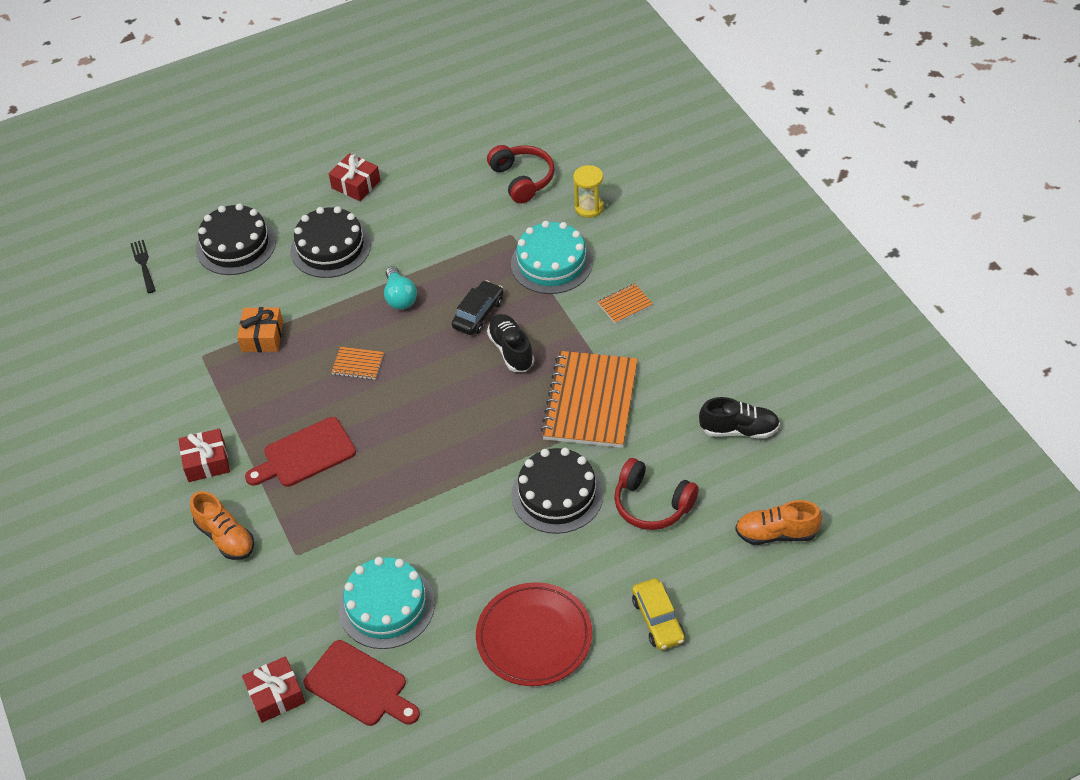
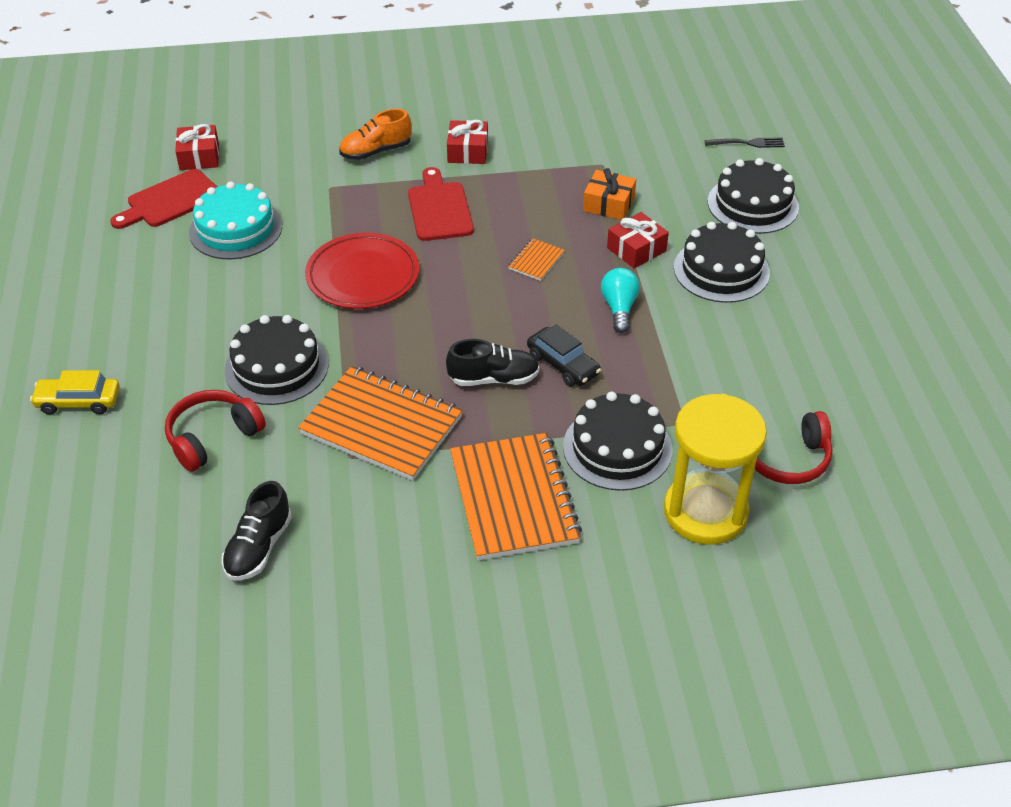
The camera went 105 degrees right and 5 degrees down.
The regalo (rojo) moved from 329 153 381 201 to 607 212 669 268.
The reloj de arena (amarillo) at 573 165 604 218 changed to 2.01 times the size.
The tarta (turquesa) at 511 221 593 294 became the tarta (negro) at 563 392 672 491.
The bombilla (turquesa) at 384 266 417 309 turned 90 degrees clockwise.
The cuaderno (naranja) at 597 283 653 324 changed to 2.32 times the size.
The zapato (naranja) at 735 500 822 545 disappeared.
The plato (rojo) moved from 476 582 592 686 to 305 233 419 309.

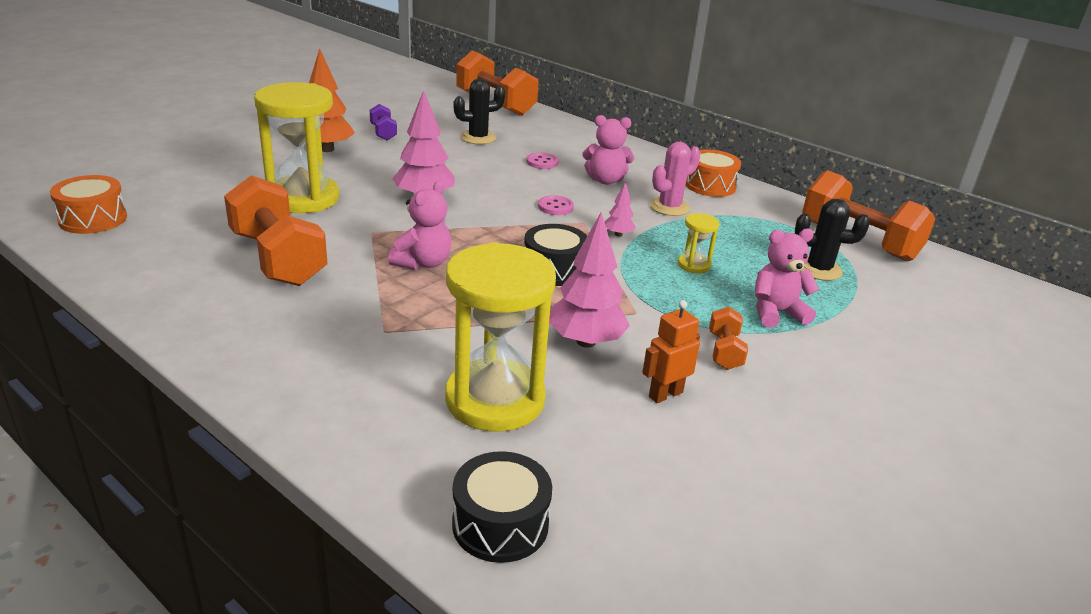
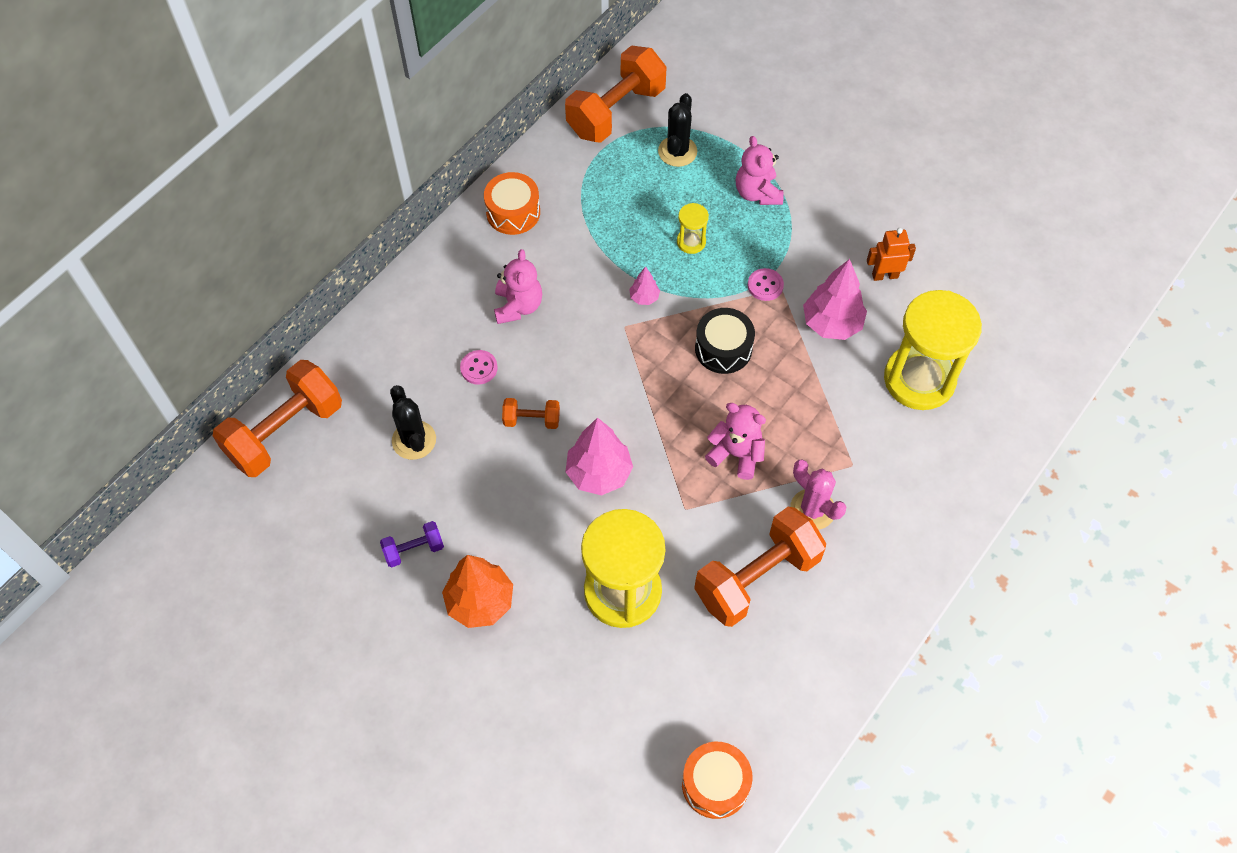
The camera went 90 degrees left and 30 degrees up.
The cactus (rosa) moved from 650 142 701 216 to 790 460 846 530.
The botón (rosa) moved from 538 195 574 215 to 748 268 784 301.
The robot (naranja) at 642 300 700 403 turned 120 degrees clockwise.
The mancuerna (naranja) moved from 709 307 748 370 to 502 398 560 429.
The tambor (negro) at 452 451 552 563 disappeared.

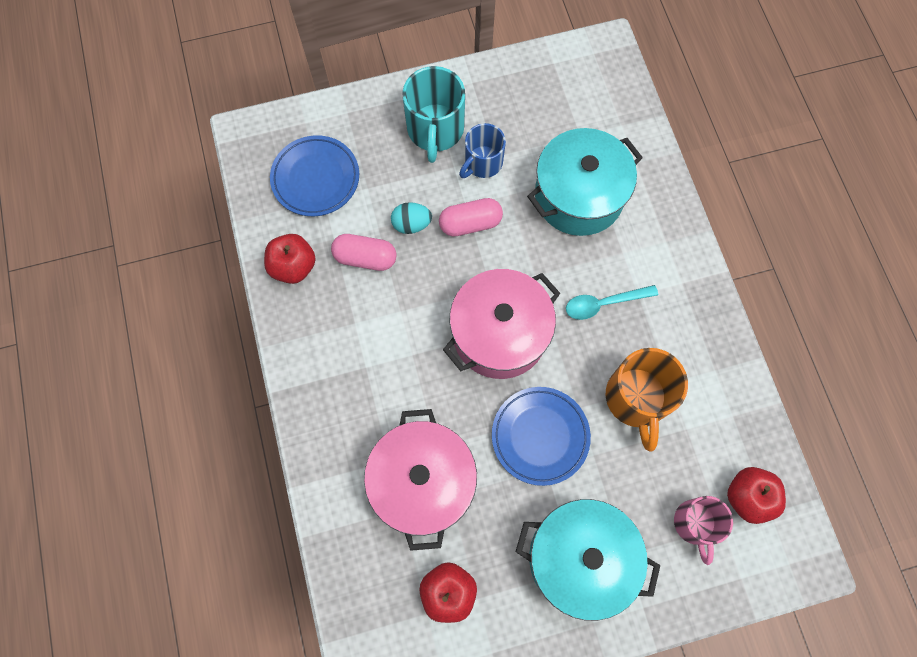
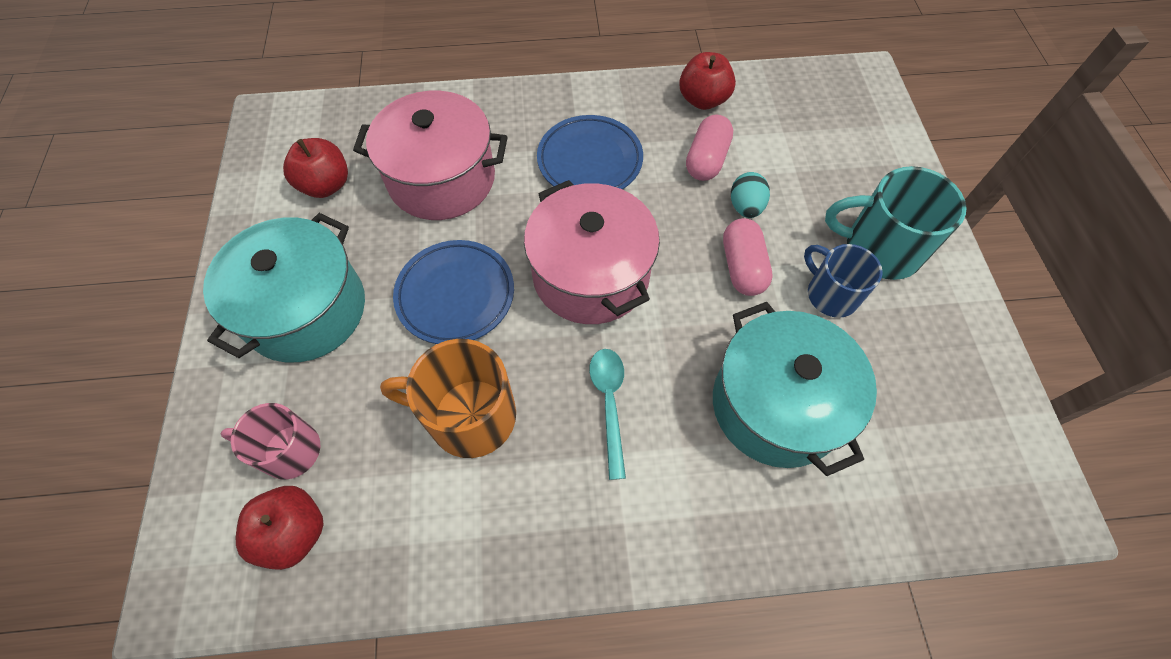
The camera went 100 degrees right and 10 degrees down.
The plato (azul) moved from 270 135 359 216 to 537 115 643 189.

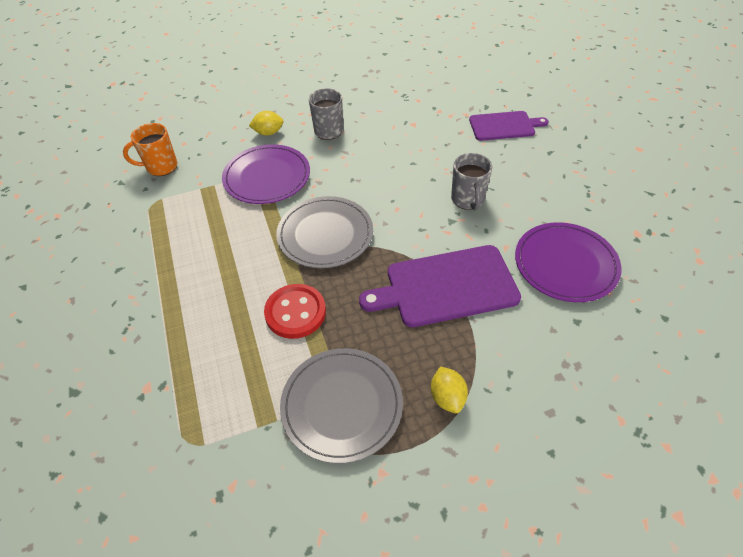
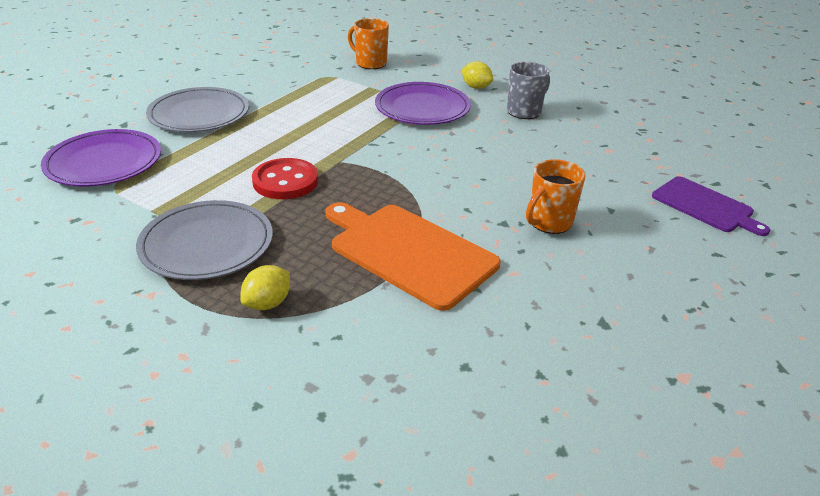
The camera went 50 degrees right and 15 degrees down.
The taza (gris) at 451 153 492 211 became the taza (naranja) at 526 159 586 234.
The plato (gris) moved from 276 196 373 268 to 146 87 249 132.
The plato (morado) moved from 515 222 622 302 to 41 129 161 187.
The tabla de cortar (morado) at 359 245 521 327 became the tabla de cortar (naranja) at 325 202 501 311.

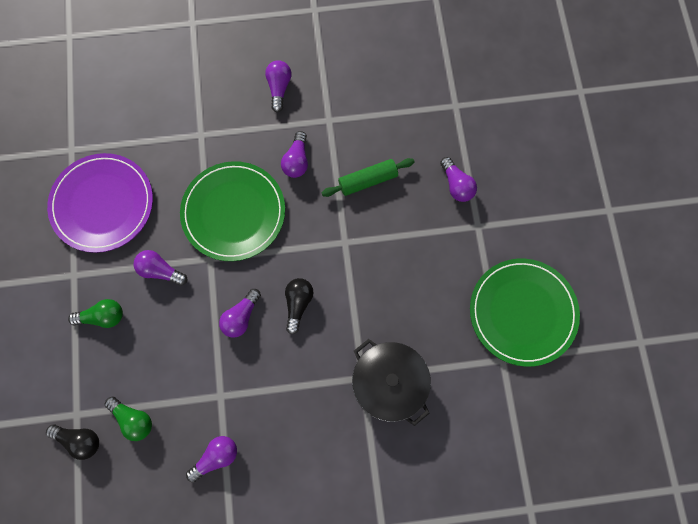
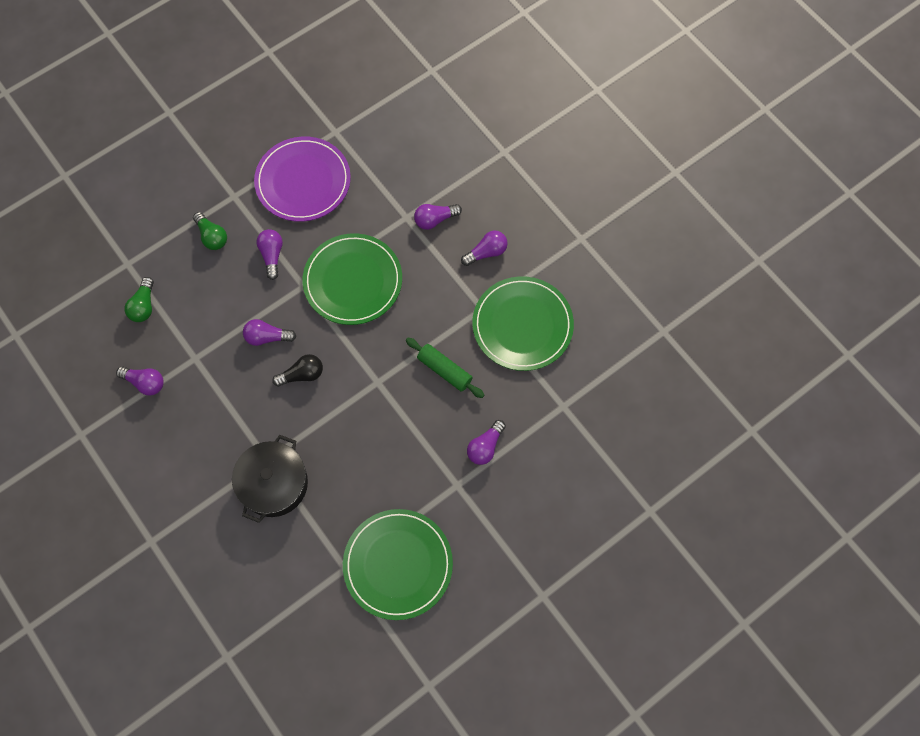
The camera went 60 degrees right and 5 degrees down.
The bombilla (morado) moved from 281 131 308 178 to 414 204 462 230.
The bombilla (negro) at 46 424 99 460 disappeared.
The plato (verde) at 472 276 574 371 appeared.

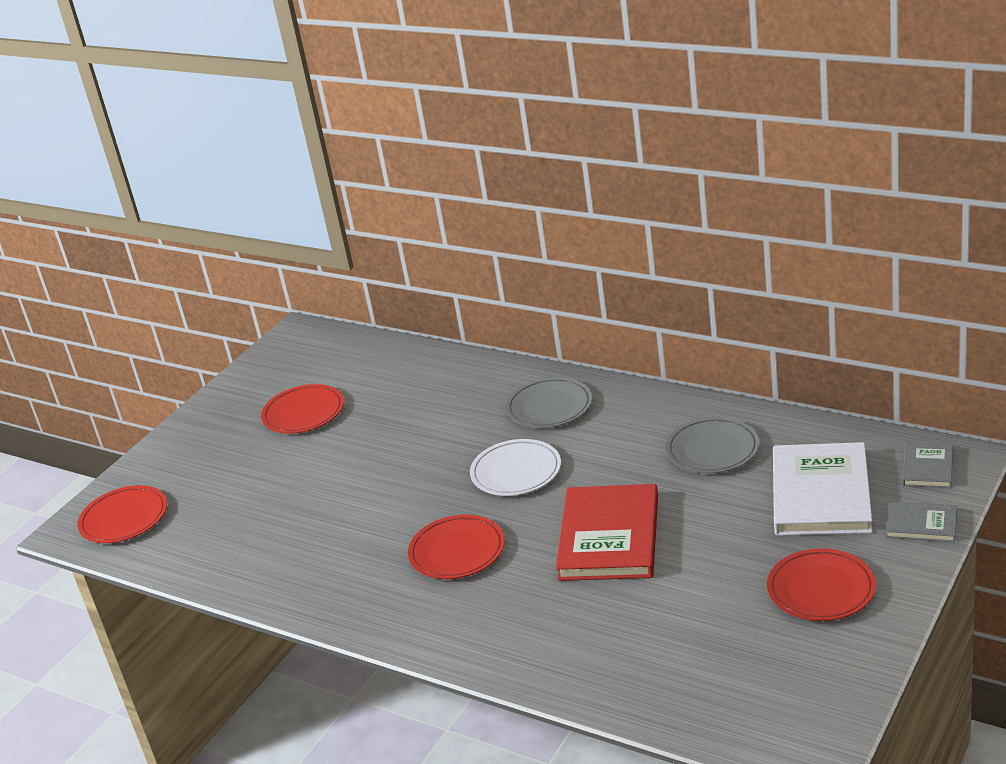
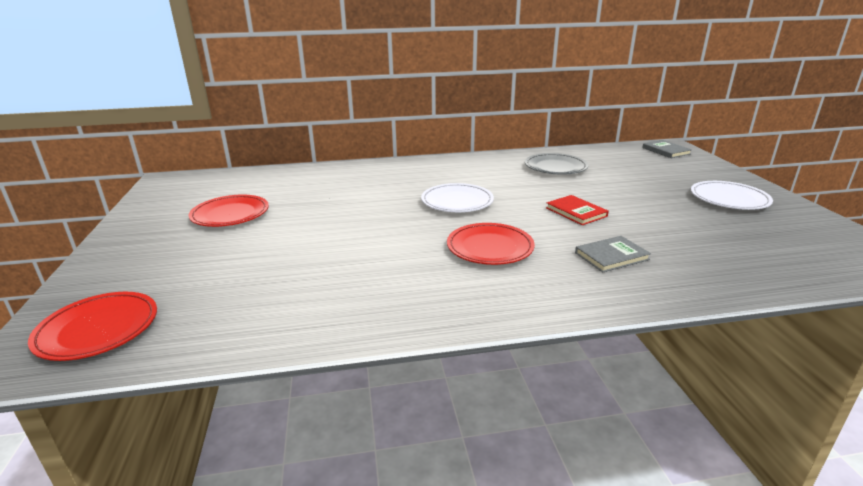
The camera went 45 degrees left and 5 degrees down.
The plato (gris) at 506 377 592 428 disappeared.
The libro (blanco) at 773 442 873 536 disappeared.
The libro (rojo) at 556 484 658 581 changed to 0.50 times the size.
The libro (gris) moved from 886 501 957 542 to 575 236 651 272.
The plato (rojo) at 767 548 876 621 became the plato (blanco) at 691 181 773 210.

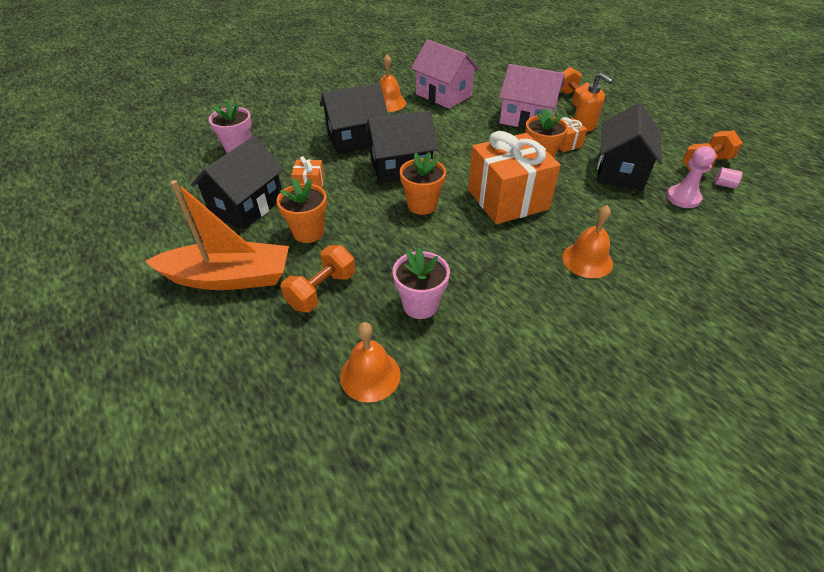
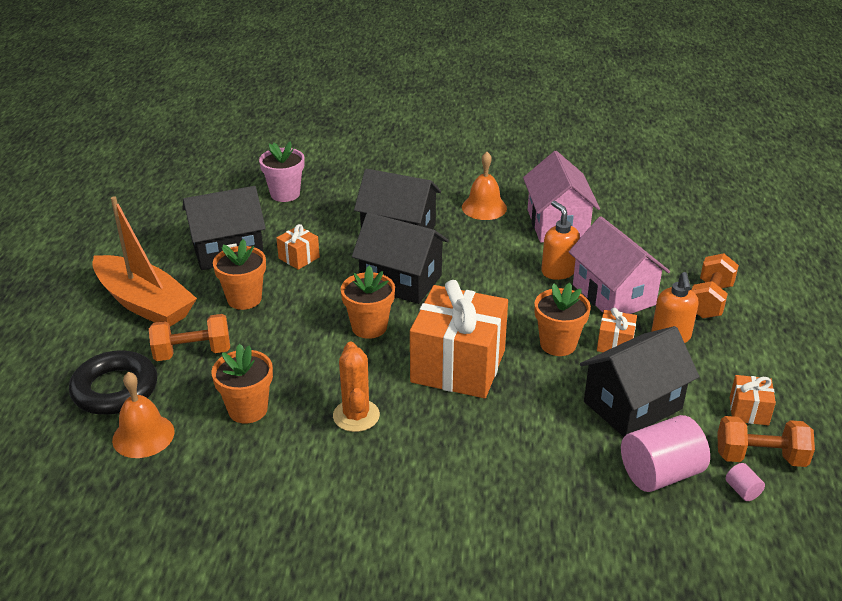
The camera went 40 degrees right and 10 degrees down.
The peón (rosa) at 667 146 716 208 was replaced by the cilindro (rosa) at 621 415 710 492.
The campana (naranja) at 562 205 613 278 disappeared.
The maceta (rosa) at 393 248 450 319 became the maceta (naranja) at 211 344 273 423.
The dispensador de jabón (naranja) at 541 201 580 280 appeared.
The cactus (naranja) at 333 342 380 432 appeared.
The anillo (negro) at 69 350 157 415 appeared.
The regalo (naranja) at 730 375 776 425 appeared.

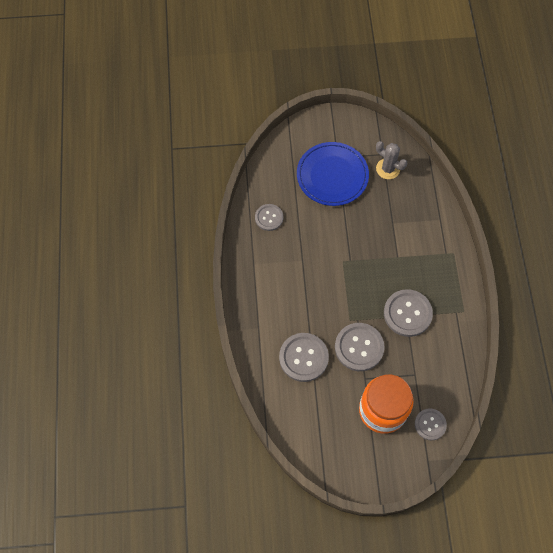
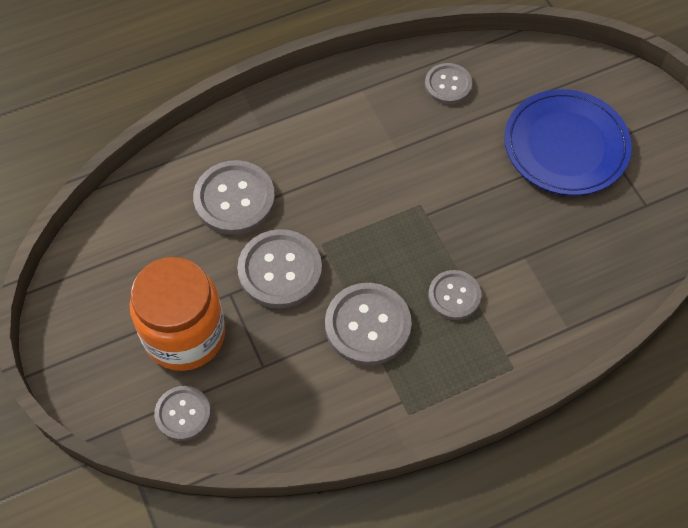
The camera went 70 degrees right and 5 degrees down.
The cactus (gris) at 376 141 407 179 disappeared.
The botón (gris) at 428 270 481 320 appeared.

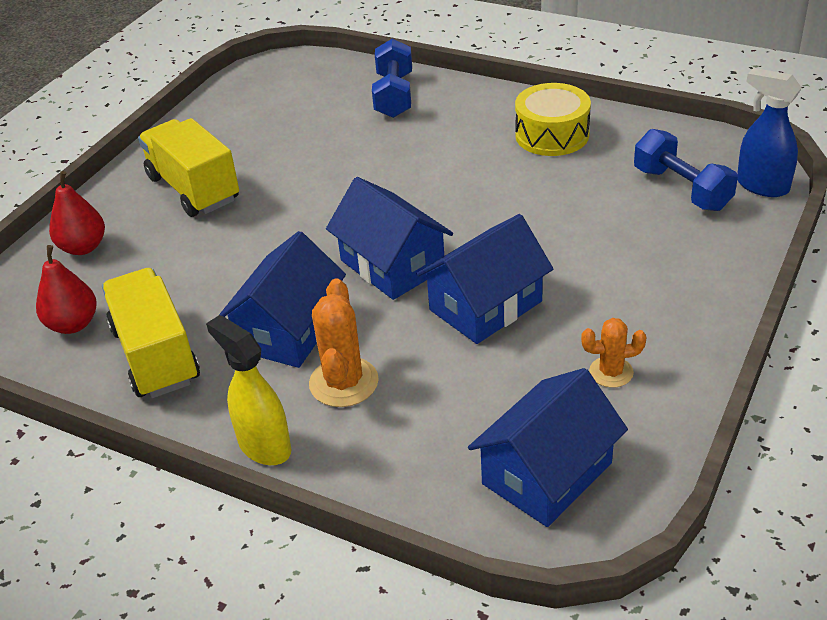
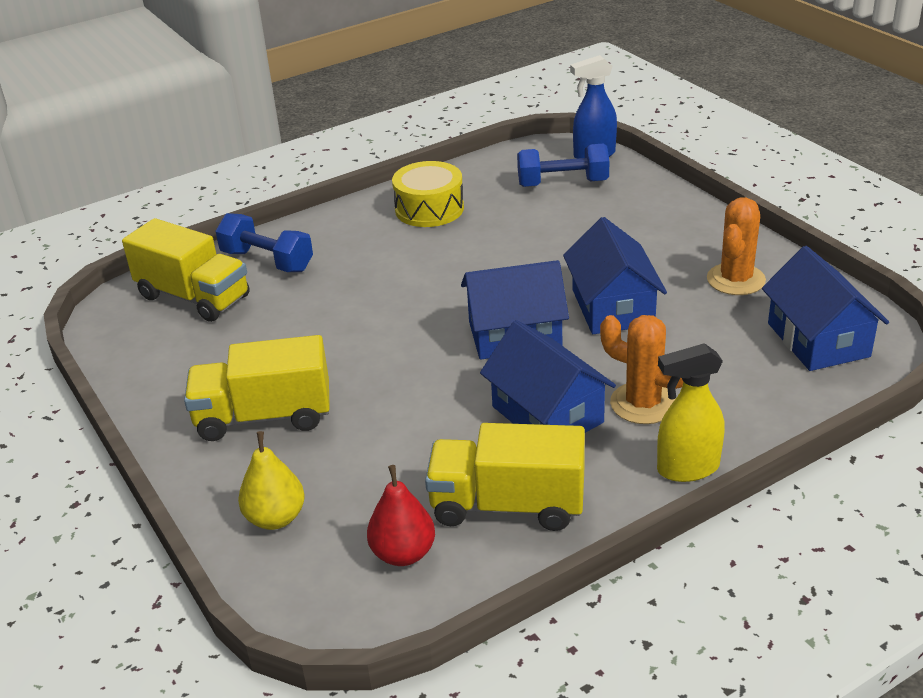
The camera went 60 degrees left and 5 degrees down.
The pera (rojo) at 49 171 105 255 became the pera (amarillo) at 238 431 305 530.
The cactus (naranja) at 581 318 647 388 changed to 1.62 times the size.
The camión (amarillo) at 122 218 250 322 appeared.

